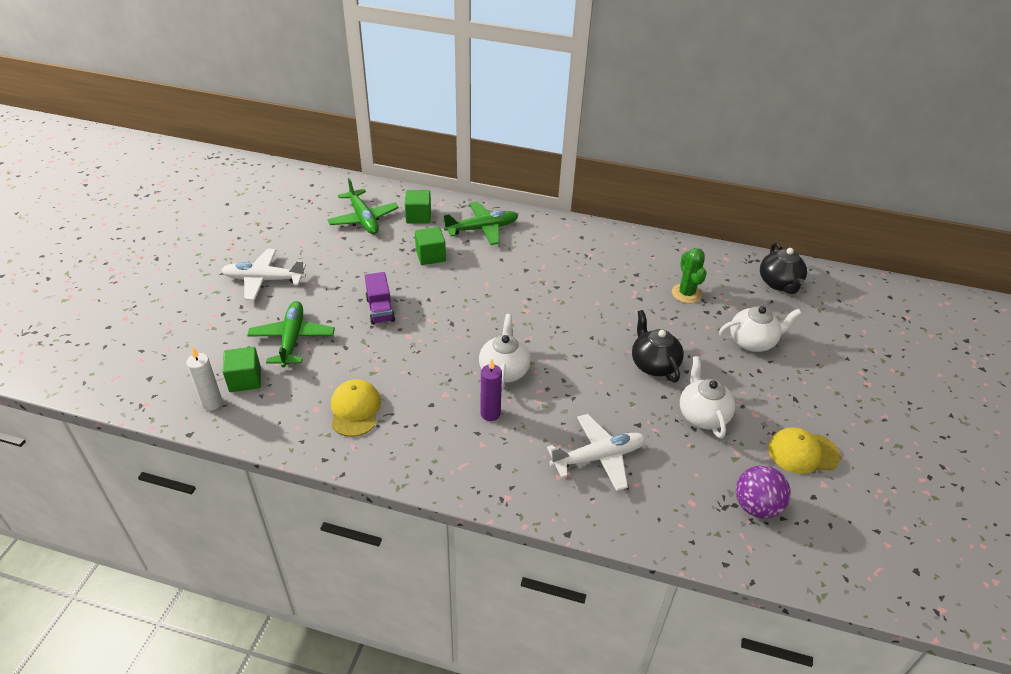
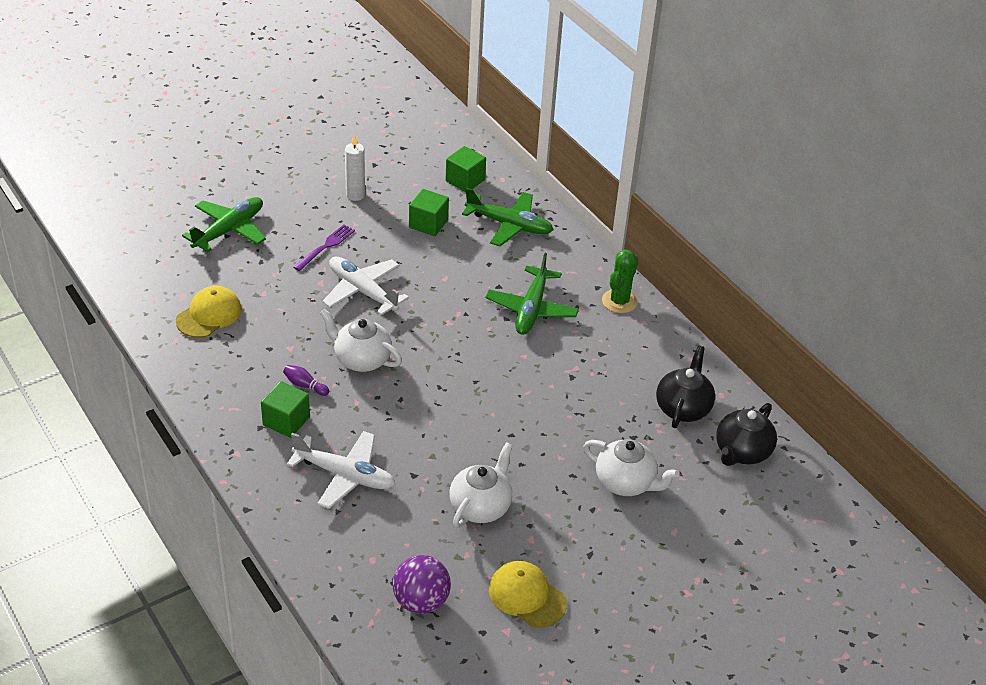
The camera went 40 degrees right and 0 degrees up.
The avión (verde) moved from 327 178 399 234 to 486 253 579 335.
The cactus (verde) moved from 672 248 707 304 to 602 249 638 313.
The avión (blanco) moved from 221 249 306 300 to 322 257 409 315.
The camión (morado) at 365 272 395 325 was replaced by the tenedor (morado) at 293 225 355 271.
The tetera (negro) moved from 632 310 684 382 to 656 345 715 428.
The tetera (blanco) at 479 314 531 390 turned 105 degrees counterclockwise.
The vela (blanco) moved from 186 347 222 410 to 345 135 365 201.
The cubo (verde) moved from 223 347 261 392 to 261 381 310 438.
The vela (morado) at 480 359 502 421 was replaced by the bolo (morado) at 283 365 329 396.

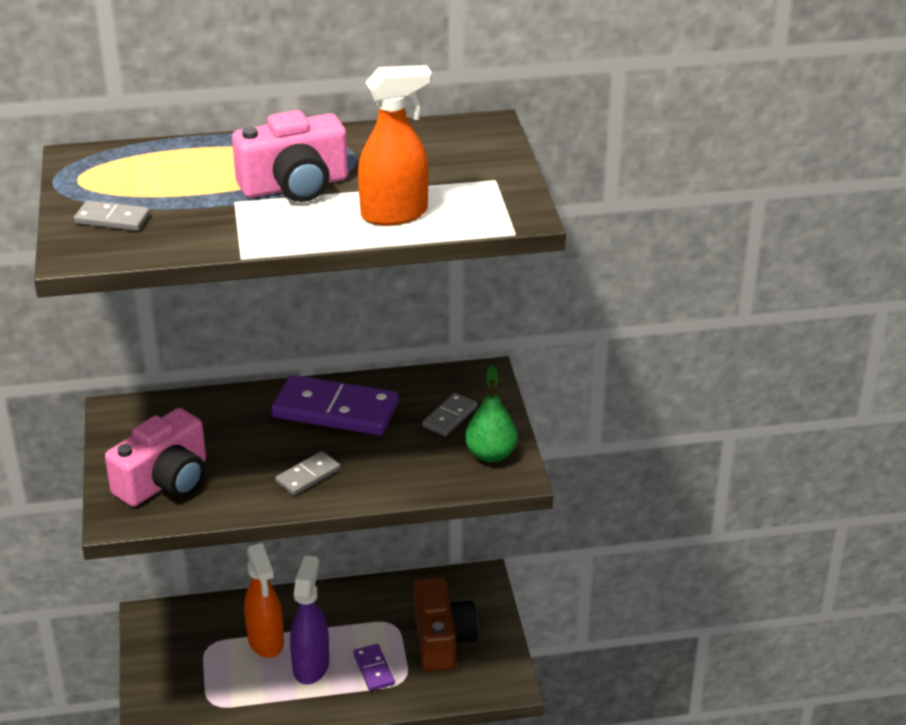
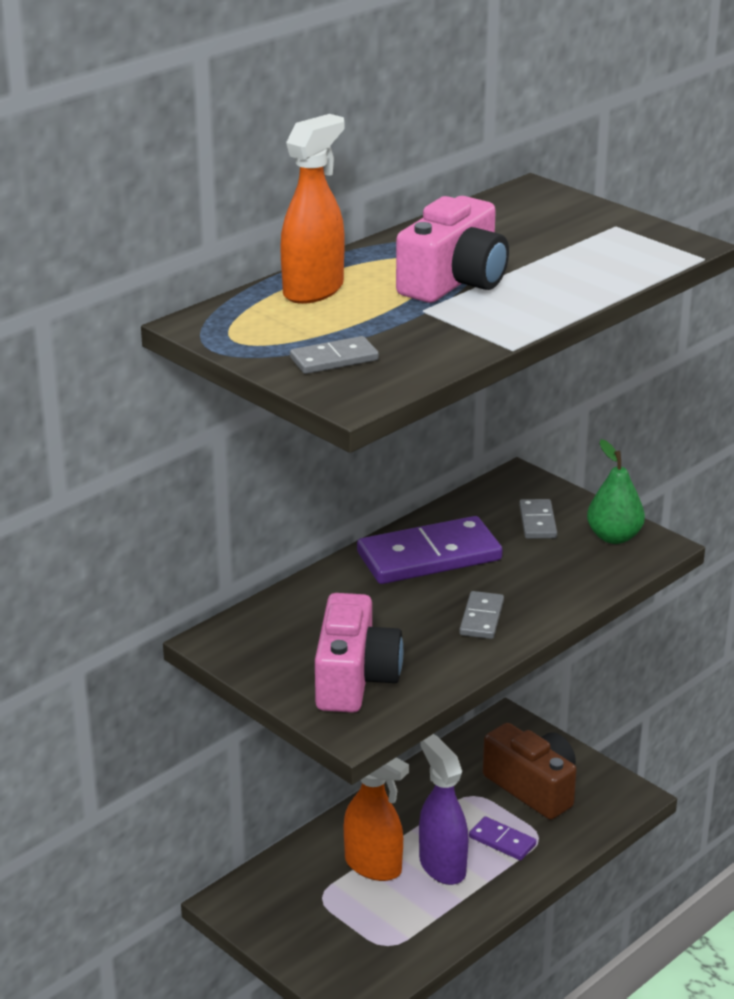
The camera went 35 degrees left and 5 degrees down.
The pulverizador (naranja) moved from 358 65 432 225 to 280 114 344 304.

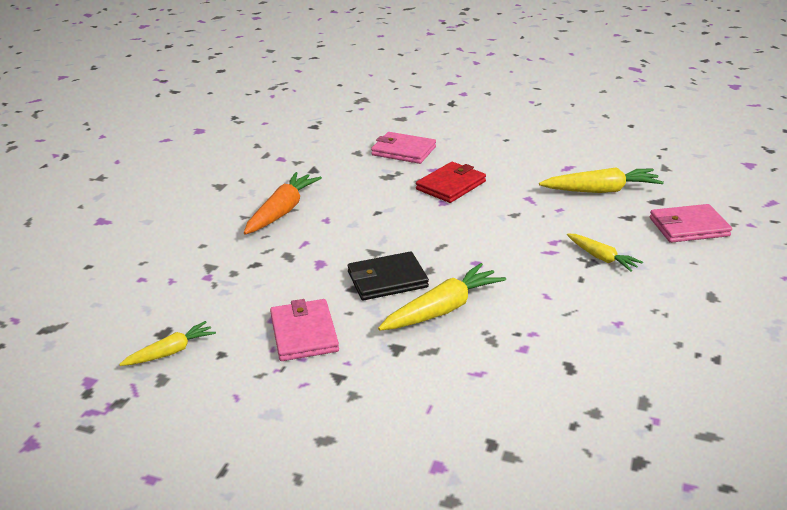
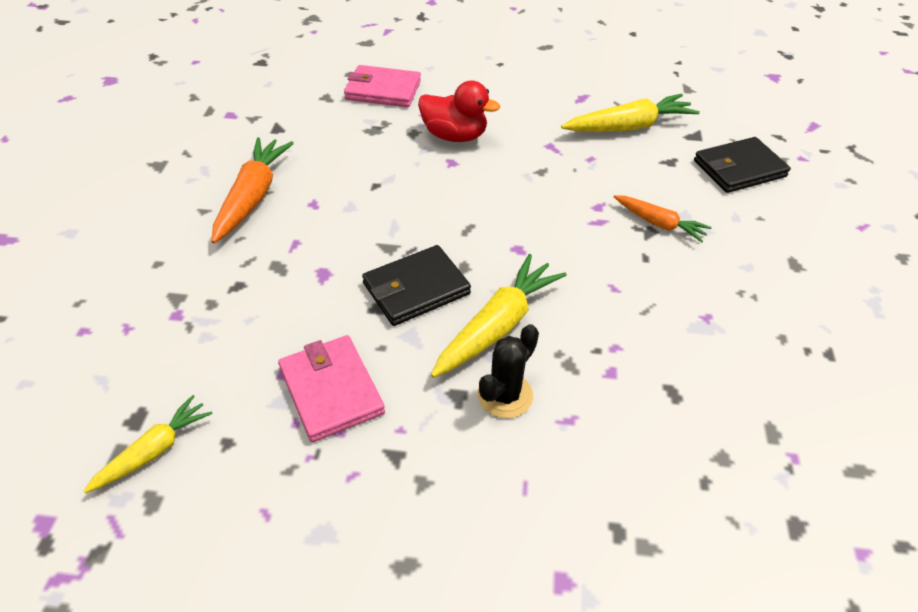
The camera went 15 degrees left and 15 degrees up.
The cartera (rojo) at 416 162 486 203 was replaced by the pato (rojo) at 418 81 500 142.
The cartera (rosa) at 650 204 732 243 became the cartera (negro) at 694 137 791 193.
The zanahoria (amarillo) at 567 234 643 272 became the zanahoria (naranja) at 614 195 712 242.
The cactus (negro) at 478 324 539 418 appeared.

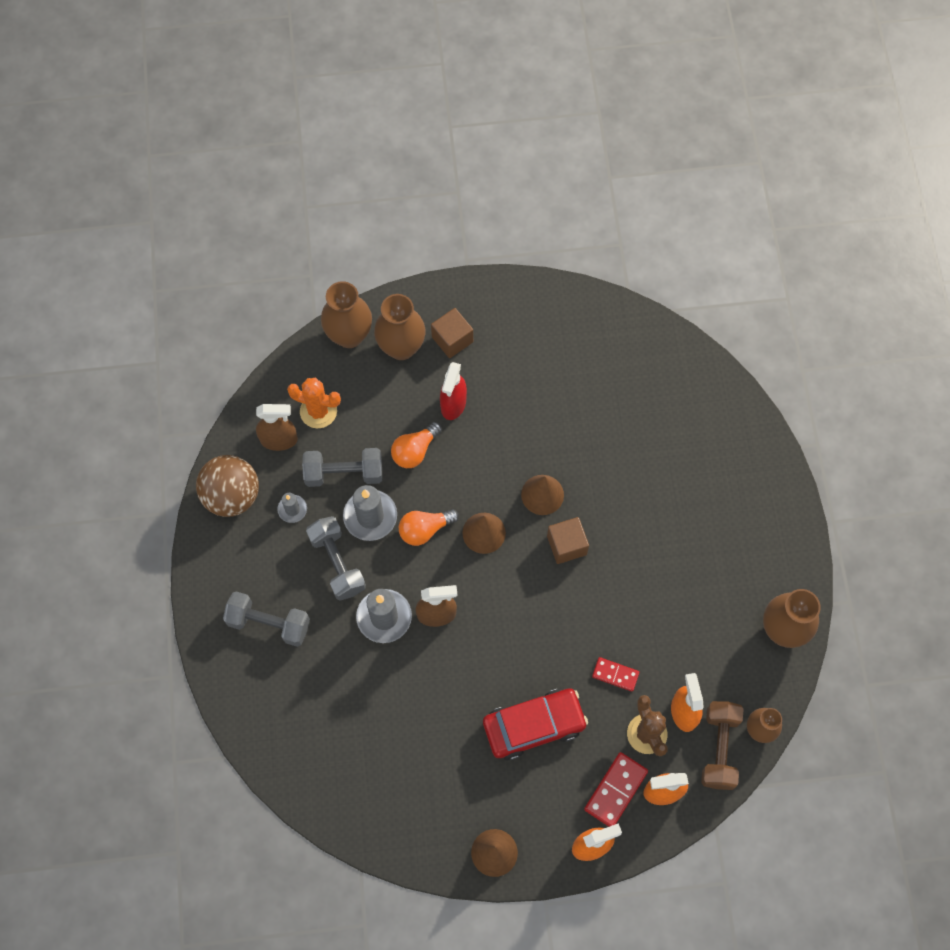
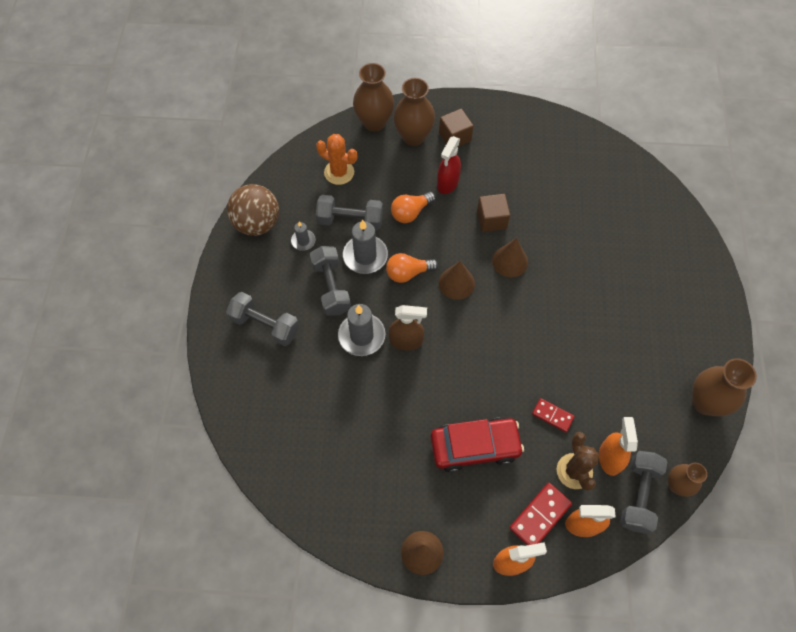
The camera went 10 degrees right and 5 degrees down.
The pulverizador (marrón) at 256 404 298 451 disappeared.
The cubo (marrón) moved from 547 517 589 564 to 477 194 510 232.
The mancuerna (marrón) at 701 701 743 790 became the mancuerna (gris) at 620 451 667 534.

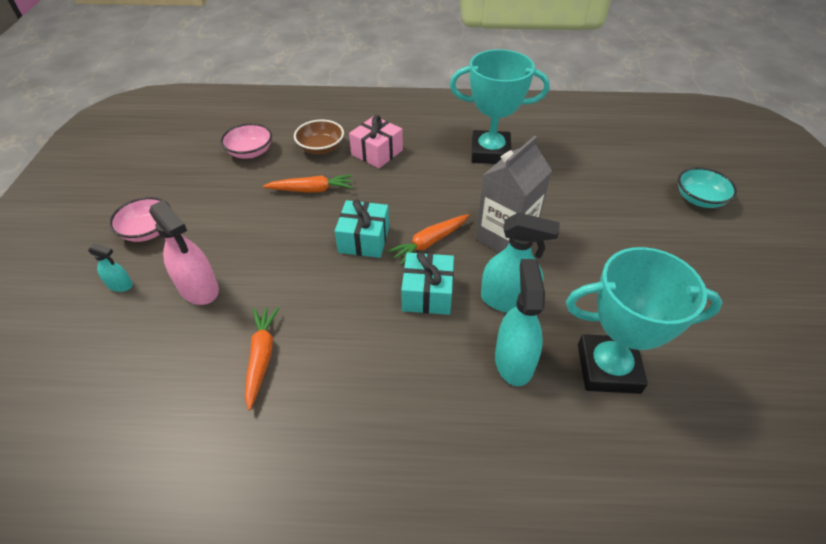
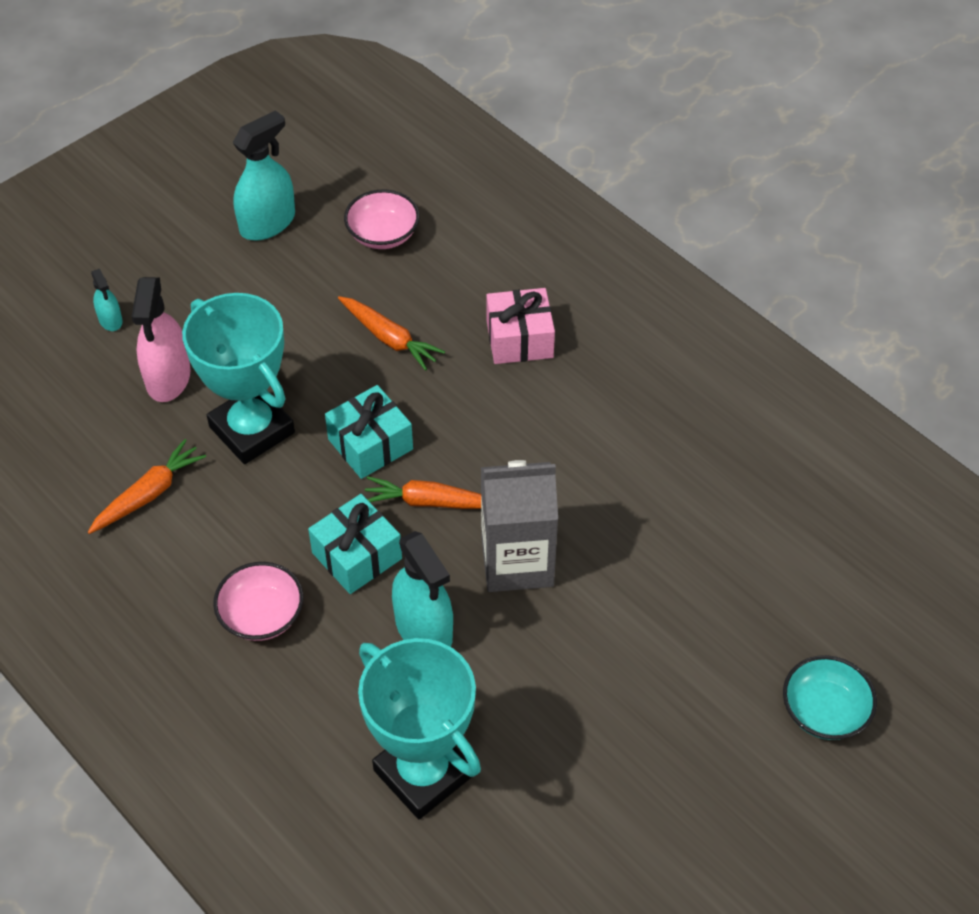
The camera went 45 degrees right and 5 degrees up.
The trofeo (turquesa) moved from 450 49 550 164 to 182 293 295 464.
The cuenco (marrón) at 294 120 344 154 disappeared.
The cuenco (rosa) moved from 109 197 171 242 to 213 562 304 641.
The pulverizador (turquesa) moved from 495 259 545 386 to 233 110 295 241.

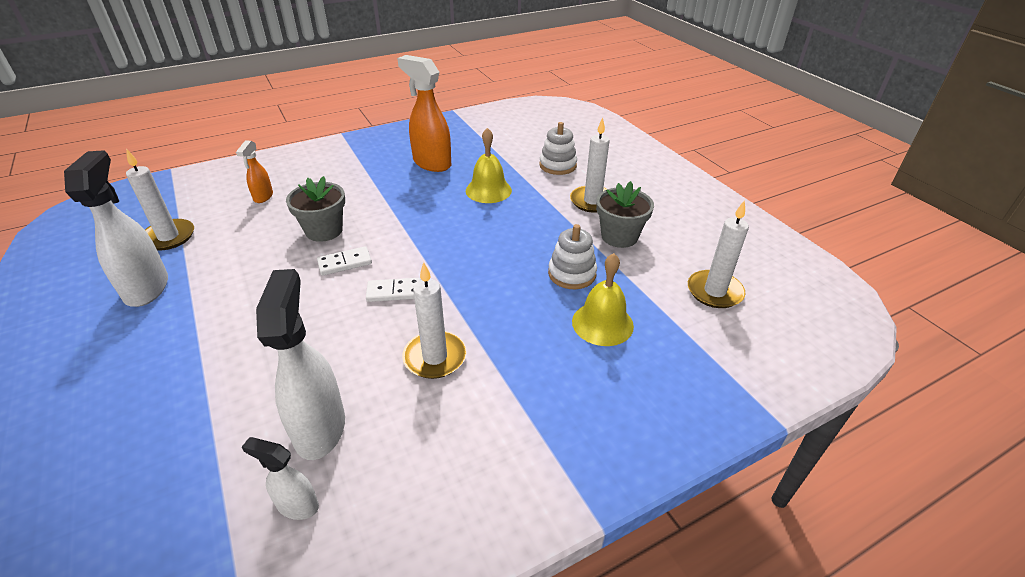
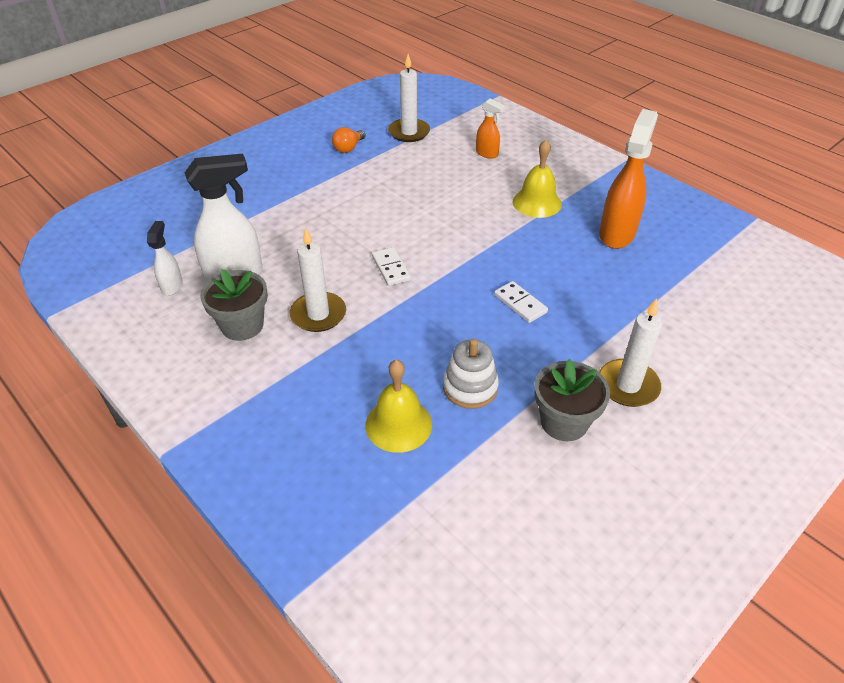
The camera went 75 degrees right and 5 degrees up.
The juguete apilable (blanco) at 539 122 577 175 disappeared.
The campana (amarillo) moved from 466 128 512 203 to 512 140 562 218.
The pulverizador (naranja) at 236 140 273 203 turned 135 degrees counterclockwise.
The pulverizador (blanco) at 64 150 168 307 was replaced by the bombilla (naranja) at 332 127 366 153.
The maceta (gris) moved from 286 176 345 242 to 200 269 268 341.
The vela (blanco) at 688 200 749 308 disappeared.
The ficha de dominó (blanco) moved from 317 246 372 276 to 494 281 548 323.

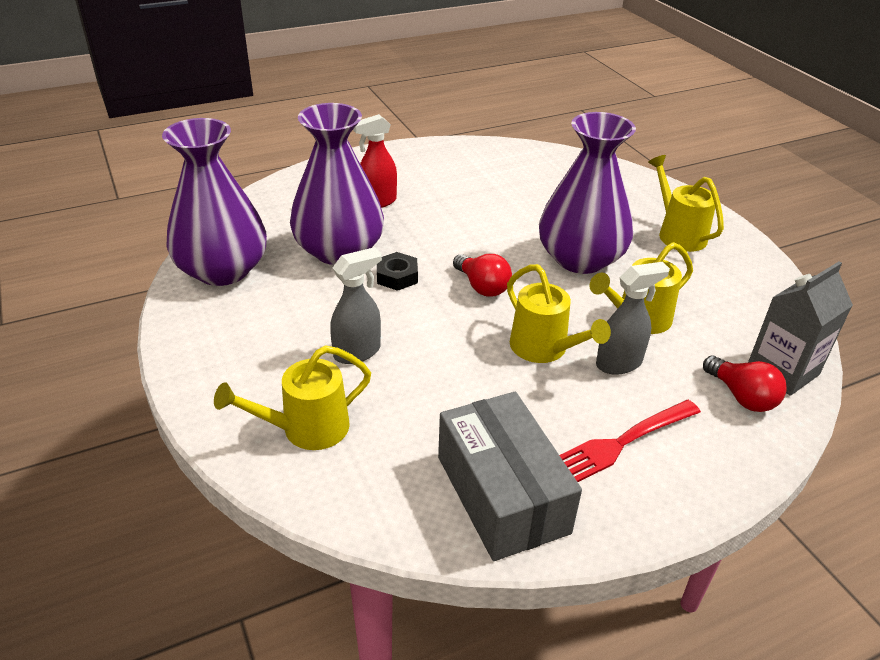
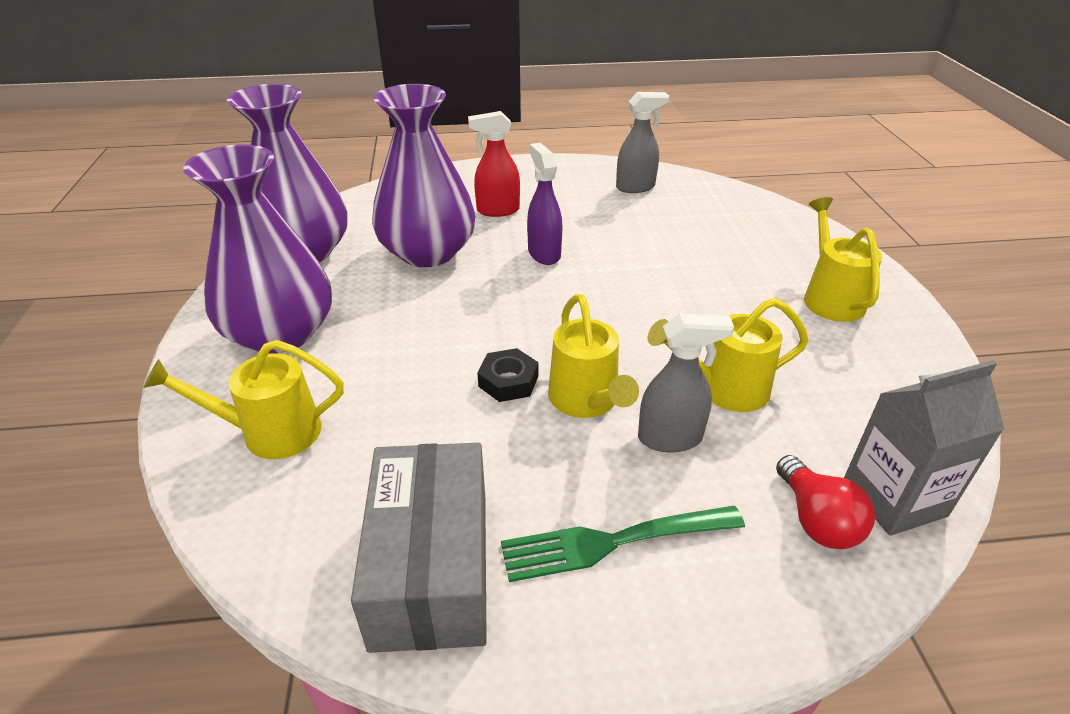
The camera went 20 degrees right and 0 degrees up.
The florero (morado) moved from 539 112 636 274 to 183 144 332 354.
The pulverizador (gris) moved from 330 247 382 364 to 616 92 669 193.
The tuerca (negro) moved from 377 252 418 291 to 478 348 538 402.
The bombilla (rojo) at 453 254 512 297 disappeared.
The tenedor (rojo) at 560 400 701 482 became the tenedor (verde) at 501 506 745 582.
The pulverizador (morado) at 527 143 562 265 appeared.

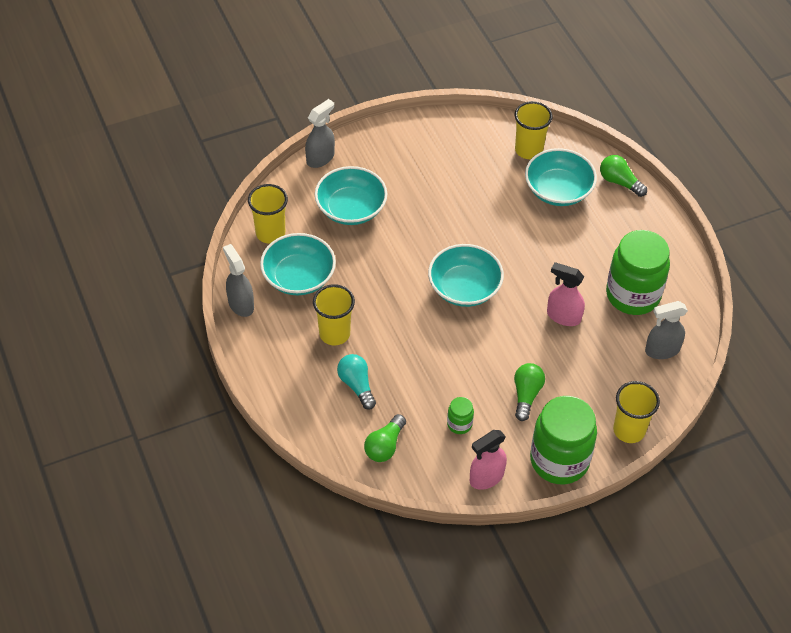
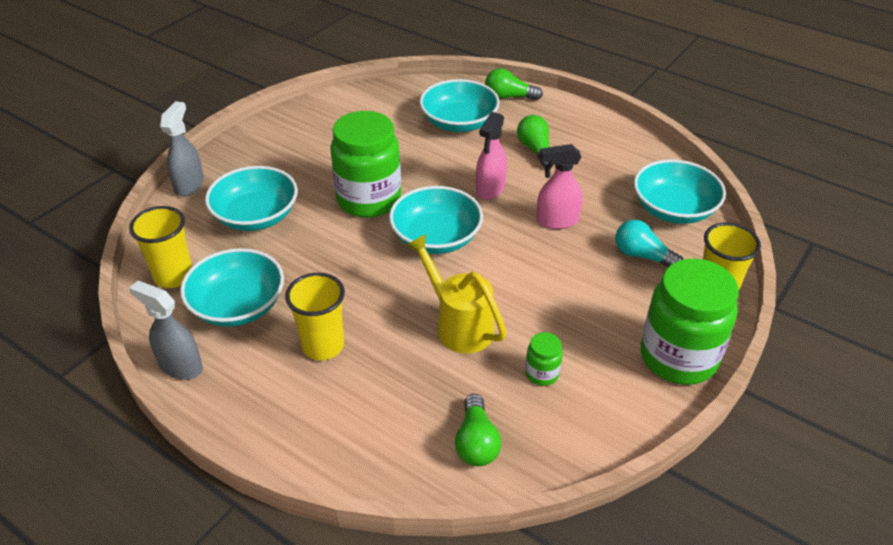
The camera went 30 degrees left and 10 degrees down.
The vaso (amarillo) at 514 101 553 159 disappeared.
The tarro (verde) moved from 606 230 670 315 to 330 111 401 218.
The pulverizador (gris) at 645 301 688 359 was replaced by the cuenco (turquesa) at 634 159 726 224.
The bombilla (turquesa) moved from 337 354 376 410 to 615 220 683 267.
The bombilla (verde) moved from 514 363 545 421 to 517 115 554 168.
The pulverizador (rosa) moved from 470 430 507 490 to 476 112 507 200.
The regadera (amarillo) at 405 234 507 354 appeared.

